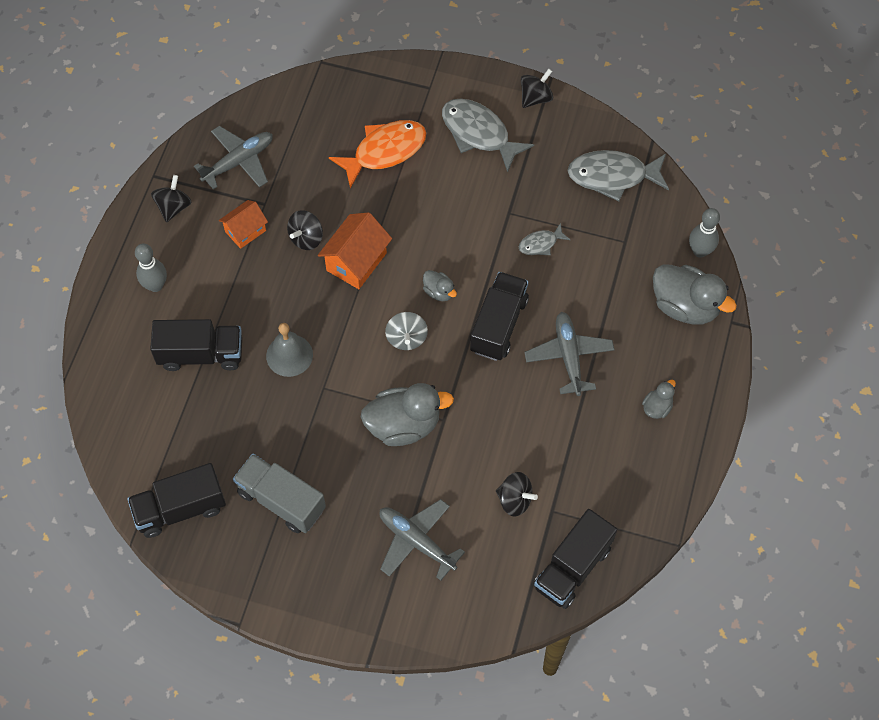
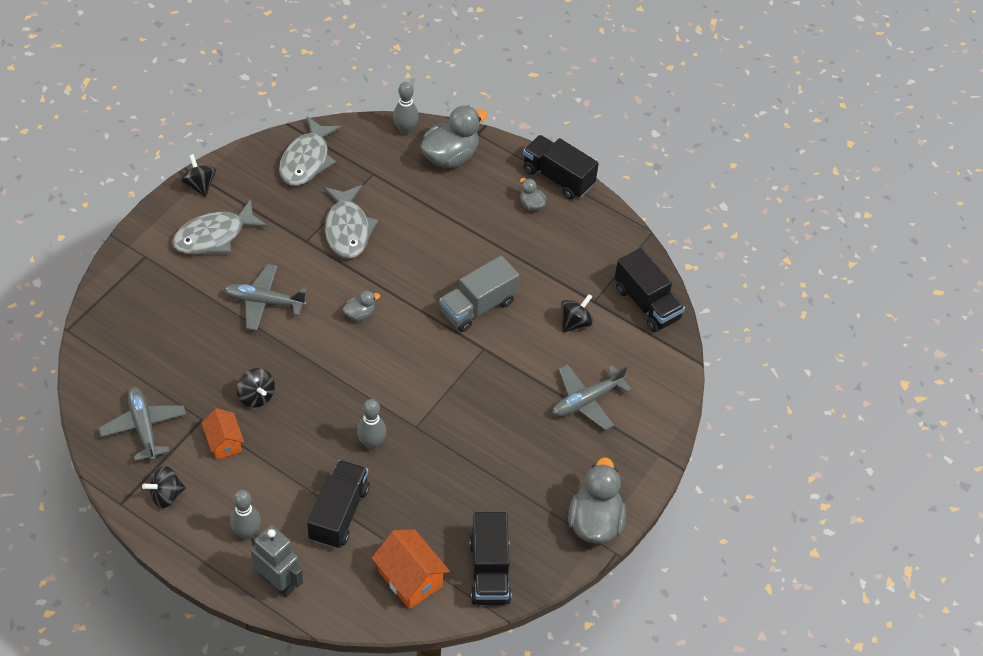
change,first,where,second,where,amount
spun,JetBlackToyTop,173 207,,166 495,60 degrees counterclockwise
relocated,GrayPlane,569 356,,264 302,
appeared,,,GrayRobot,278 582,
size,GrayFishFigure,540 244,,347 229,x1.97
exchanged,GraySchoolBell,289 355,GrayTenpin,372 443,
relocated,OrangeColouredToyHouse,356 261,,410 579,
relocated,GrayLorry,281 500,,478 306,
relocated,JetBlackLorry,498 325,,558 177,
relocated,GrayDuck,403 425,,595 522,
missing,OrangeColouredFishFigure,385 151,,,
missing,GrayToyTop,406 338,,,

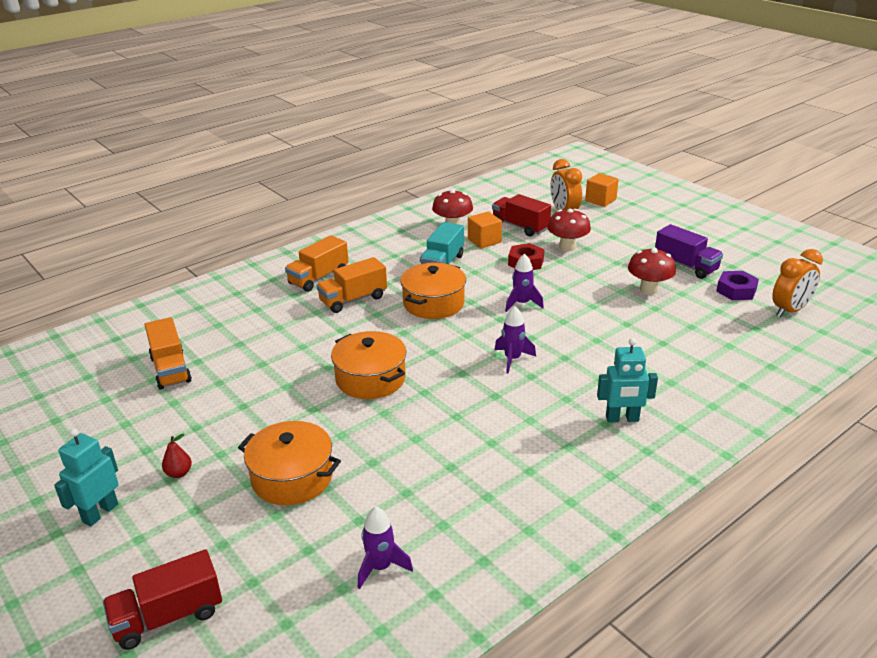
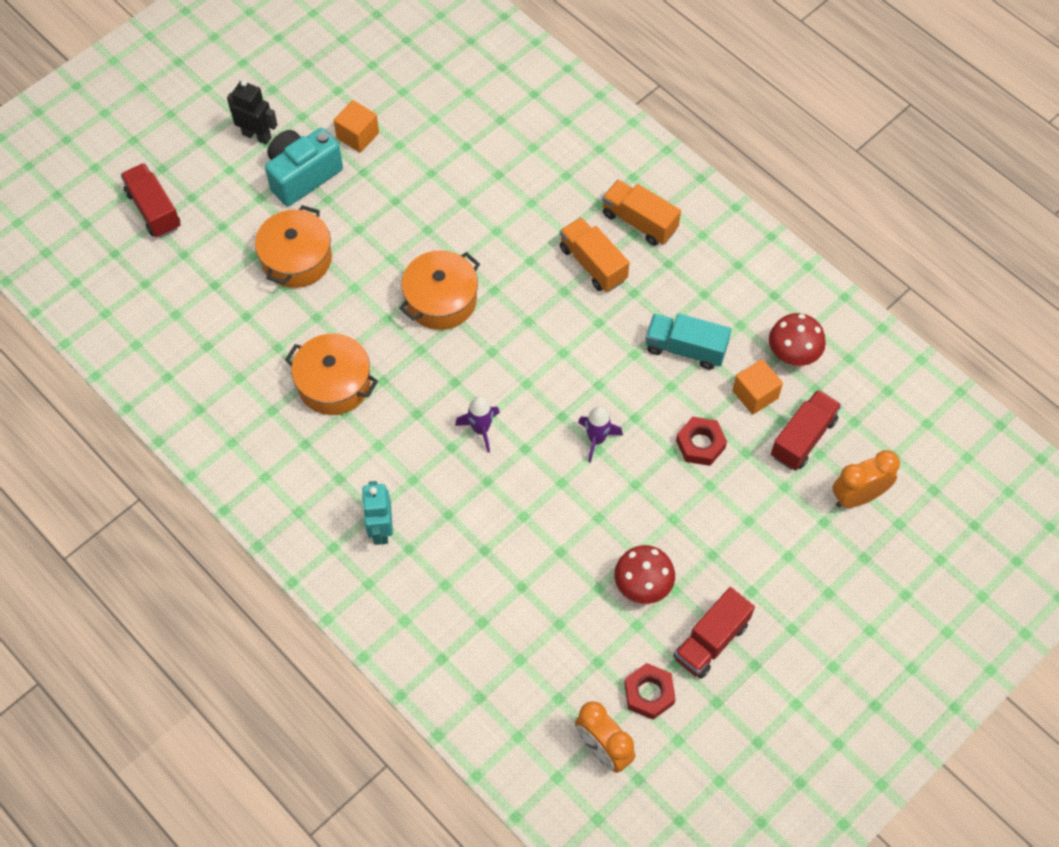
change,first,where,second,where,amount
colour,AquaRobot,100 513,JetBlackRobot,257 136,
exchanged,RedPear,179 473,AquaCamera,302 175,
relocated,OrangeColouredPot,433 303,,334 383,
relocated,OrangeColouredBlock,600 200,,358 135,
colour,PurpleNut,736 290,RedNut,649 693,
colour,PurpleLorry,686 266,RedLorry,711 641,
missing,OrangeColouredLorry,170 369,,,
missing,PurpleSpaceship,380 567,,,
missing,RedToadstool,567 247,,,

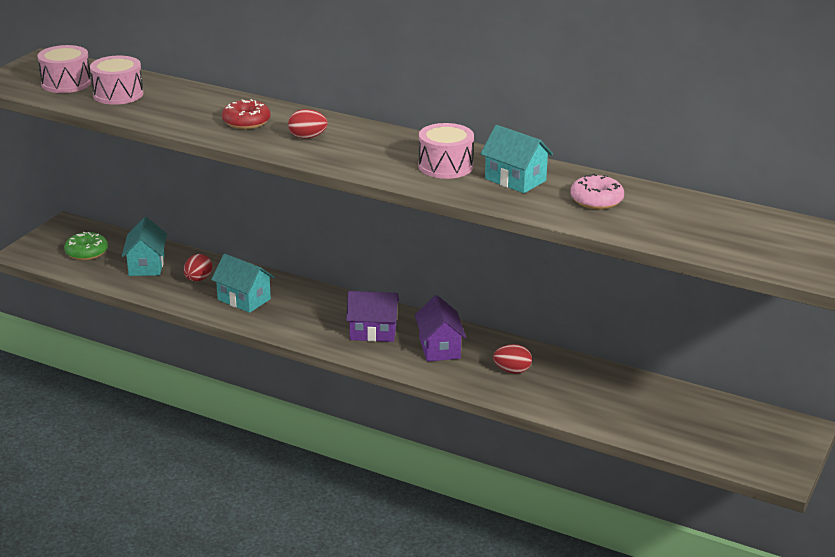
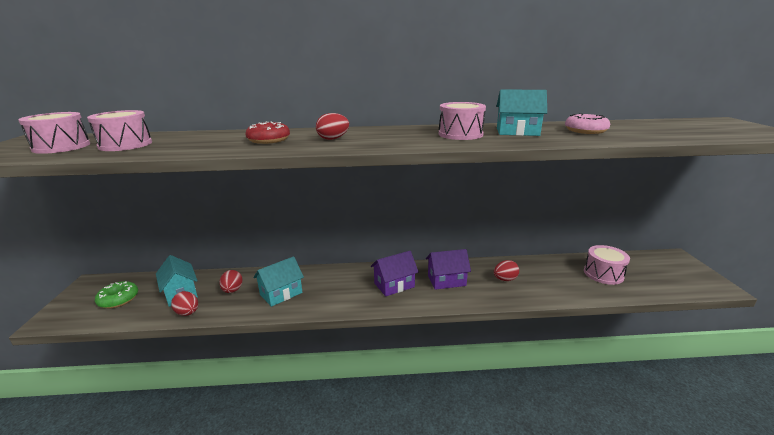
change,first,where,second,where,amount
appeared,,,RedEggShape,188 313,
spun,AquaToyHouse,244 299,,281 293,45 degrees counterclockwise
spun,PurpleToyHouse,439 348,,446 280,60 degrees counterclockwise
appeared,,,PinkToyDrum,603 274,

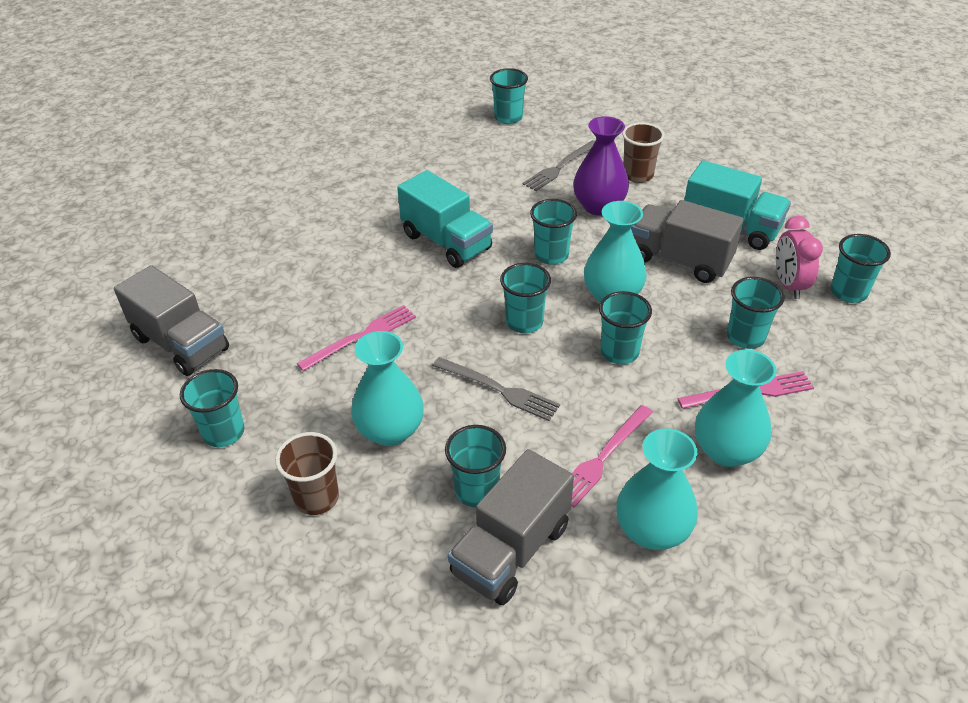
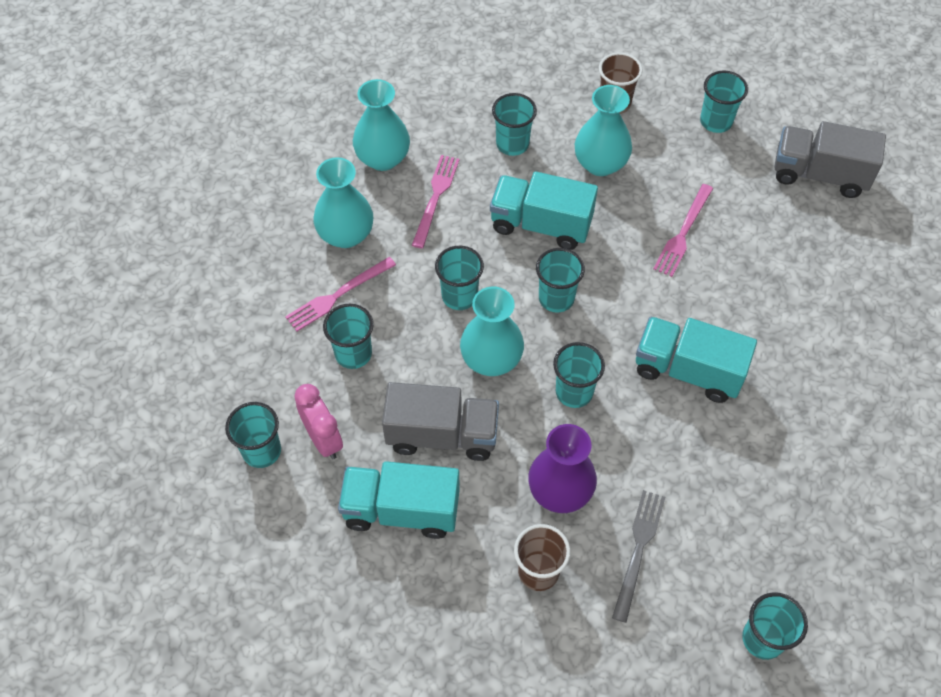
change,first,where,second,where,amount
exchanged,GrayDinnerFork,499 390,AquaLorry,541 225,
missing,GrayLorry,511 550,,,

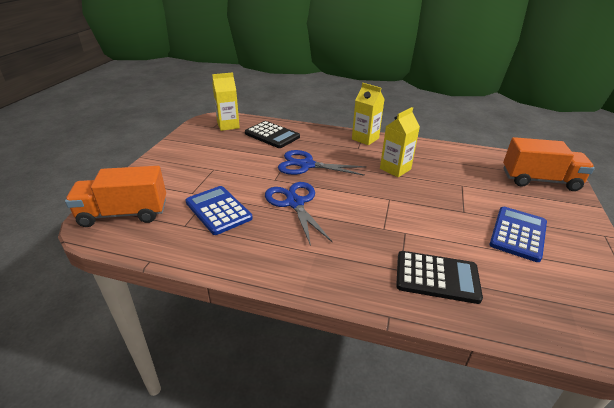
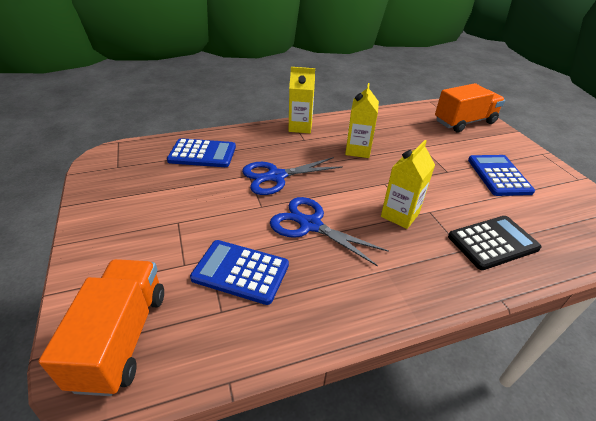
change,first,where,second,where,amount
spun,OrangeColouredLorry,124 214,,122 338,135 degrees clockwise
colour,JetBlackPocketCalculator,272 135,BluePocketCalculator,202 154,
relocated,YellowJuiceCarton,228 125,,400 215,

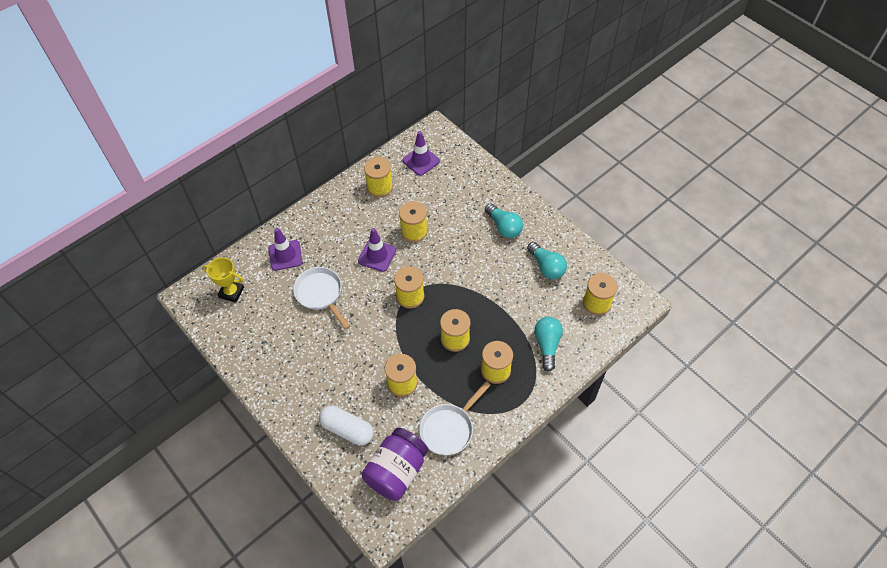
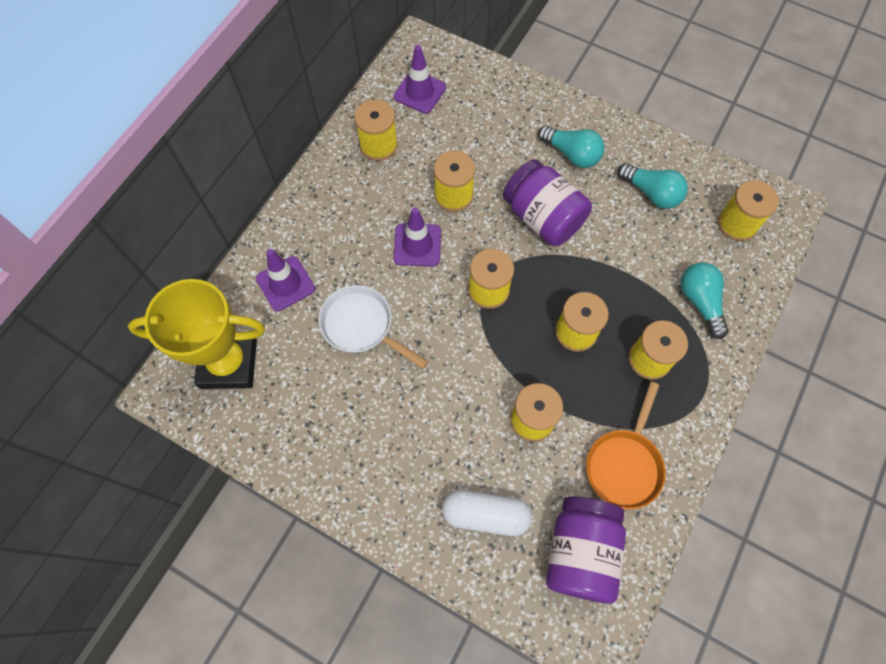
change,first,where,second,where,amount
size,YellowAwardCup,231 292,,229 364,x1.79
appeared,,,PurpleJamJar,543 218,
colour,SnowWhiteFryingPan,449 428,OrangeColouredFryingPan,624 464,

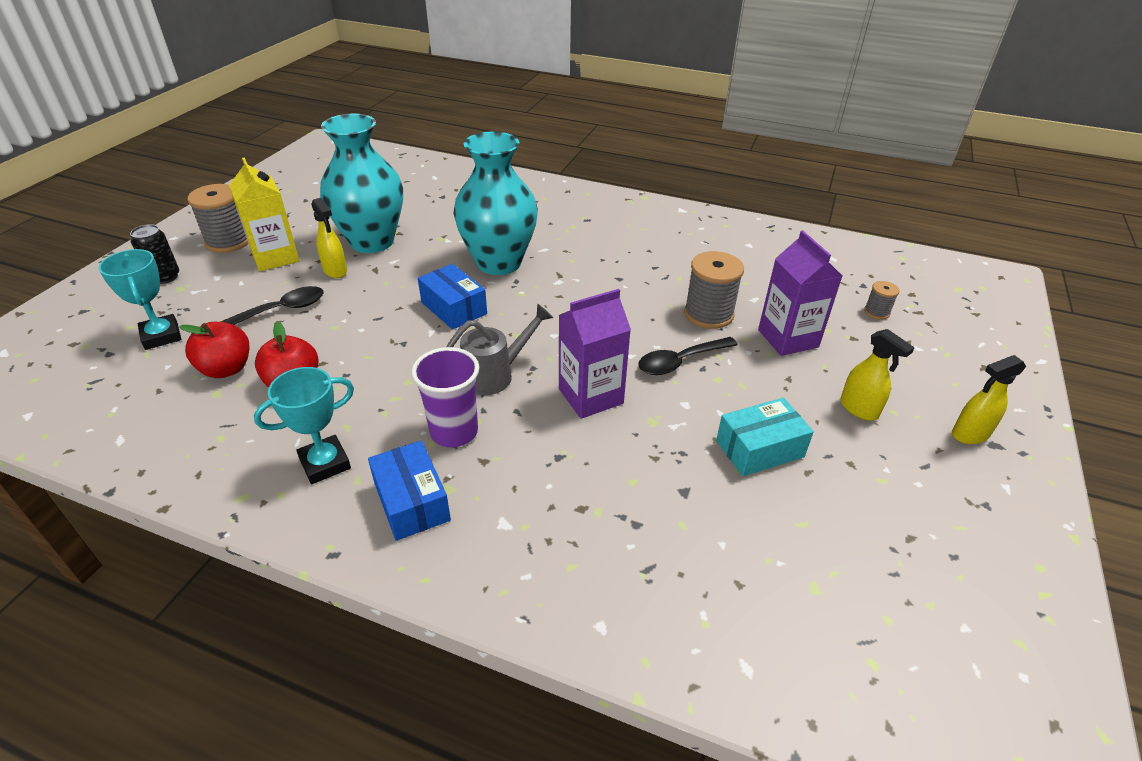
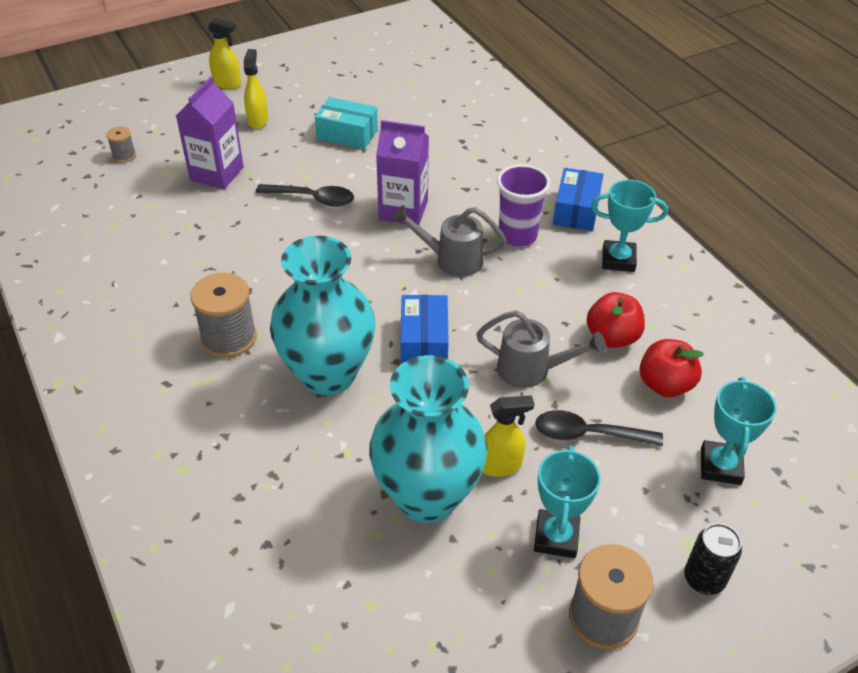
change,first,where,second,where,amount
relocated,GrayReelOfThread,708 314,,229 338,
appeared,,,GraySprinklingCan,531 370,
spun,YellowSprayBottle,335 271,,500 466,75 degrees clockwise
exchanged,YellowJuiceCarton,275 257,AquaAwardCup,556 537,

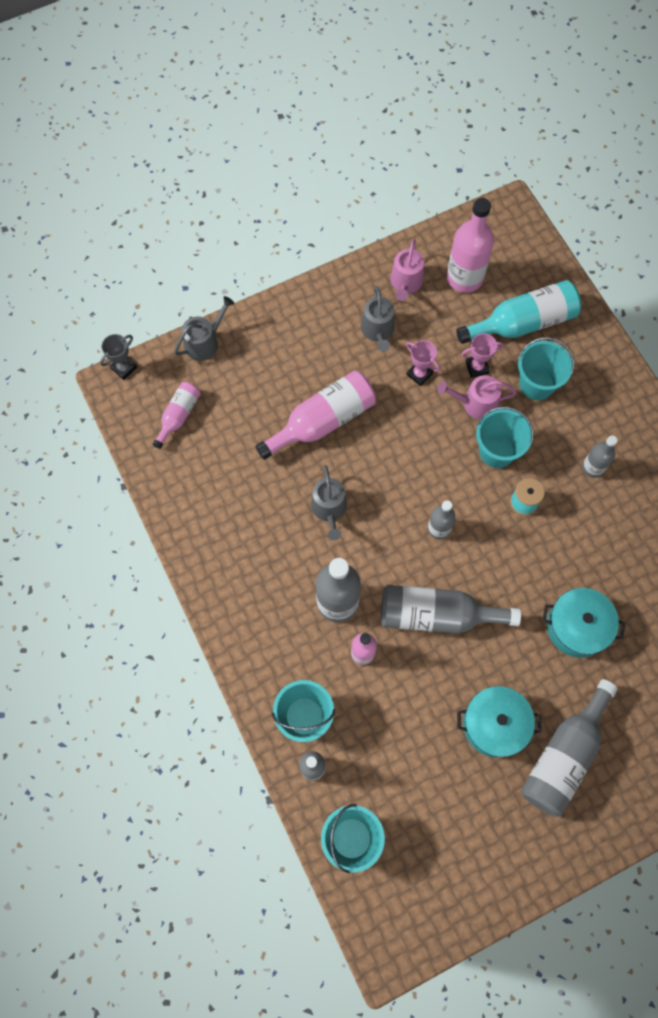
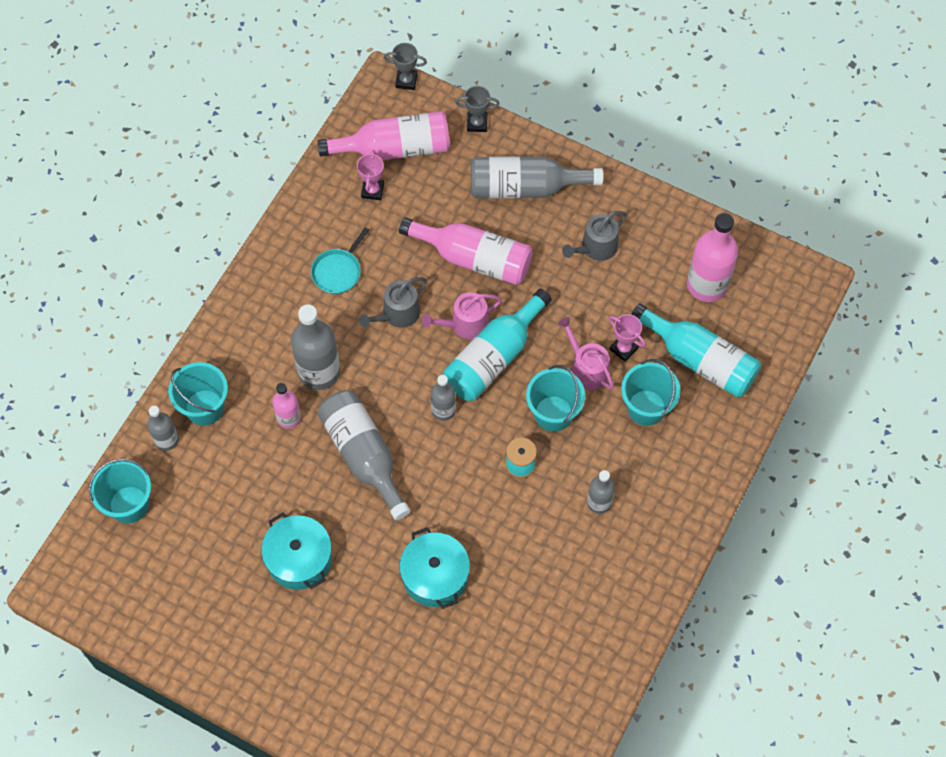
change,first,where,second,where,amount
appeared,,,AquaFryingPan,338 271,
size,PinkBottle,178 416,,394 148,x1.77
relocated,PinkAwardCup,419 374,,372 190,
relocated,PinkSprinklingCan,406 283,,465 324,
appeared,,,AquaBottle,493 357,
exchanged,GraySprinklingCan,204 342,GrayAwardCup,477 123,
relocated,GrayBottle,564 756,,525 187,

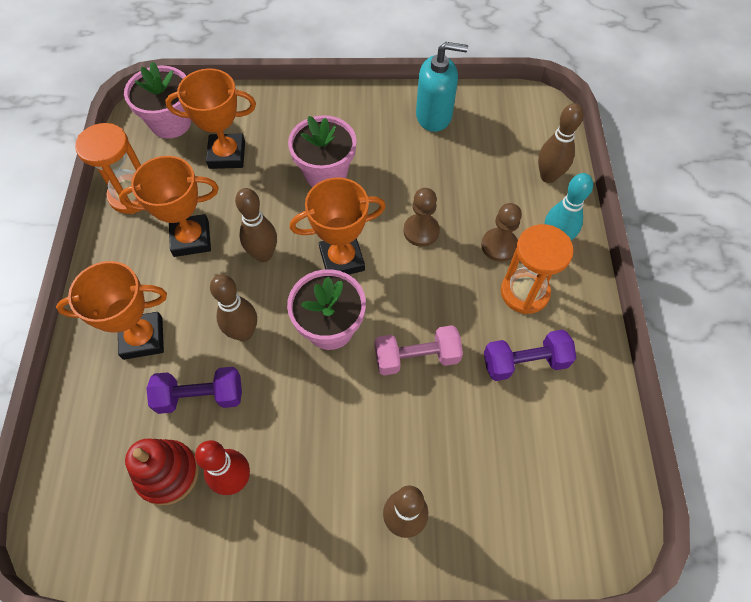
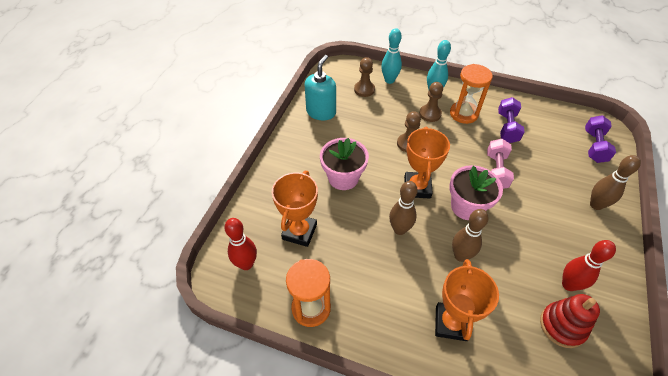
change,first,where,second,where,amount
exchanged,PinkPottedPlant,171 123,RedTenpin,246 264,
appeared,,,DarkBrownPawn,364 89,
colour,DarkBrownTenpin,548 176,AquaTenpin,389 80,
relocated,PurpleFreeWeight,200 396,,594 146,
missing,OrangeColouredAwardCup,191 239,,,

